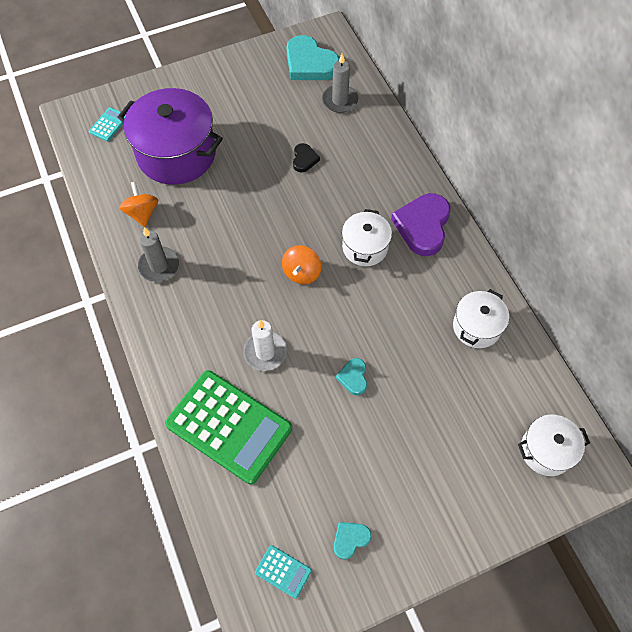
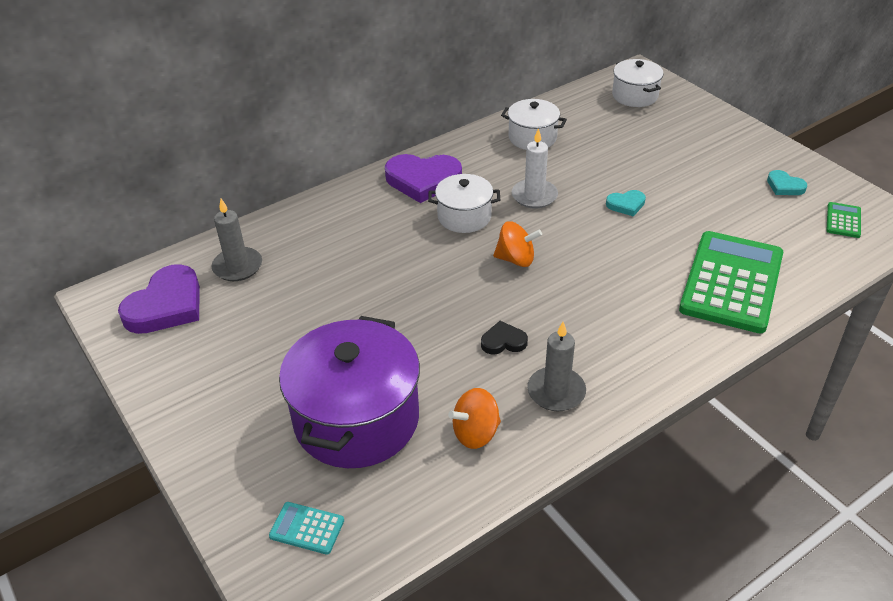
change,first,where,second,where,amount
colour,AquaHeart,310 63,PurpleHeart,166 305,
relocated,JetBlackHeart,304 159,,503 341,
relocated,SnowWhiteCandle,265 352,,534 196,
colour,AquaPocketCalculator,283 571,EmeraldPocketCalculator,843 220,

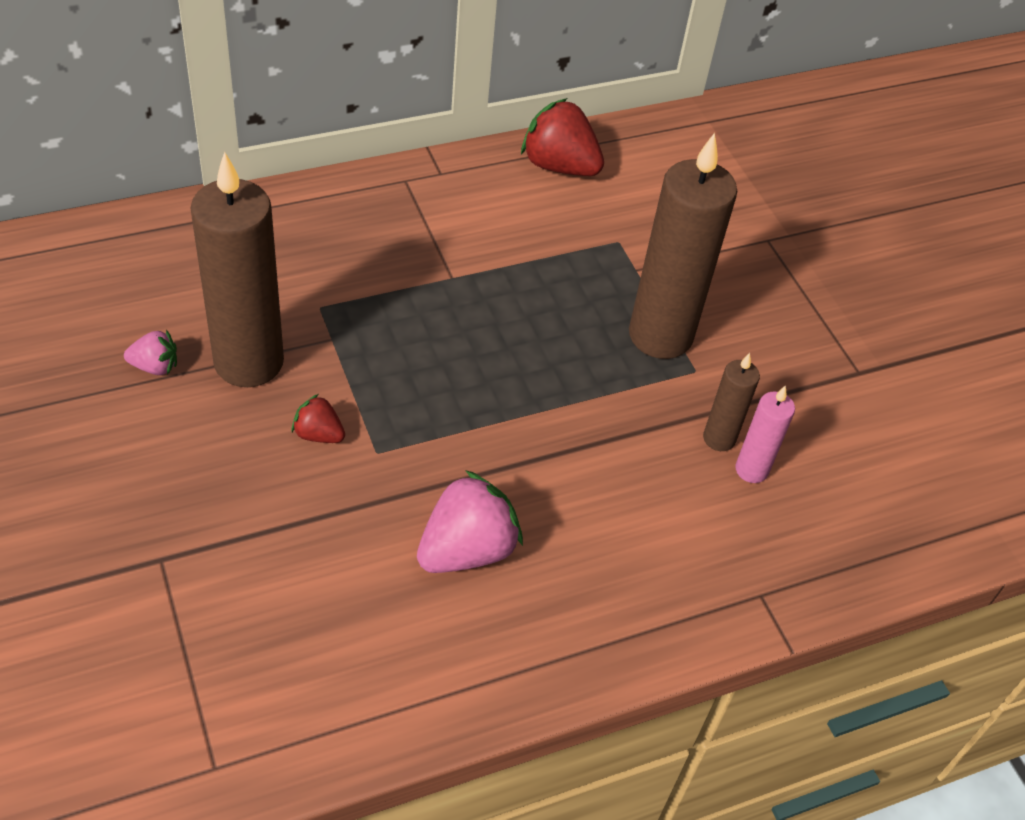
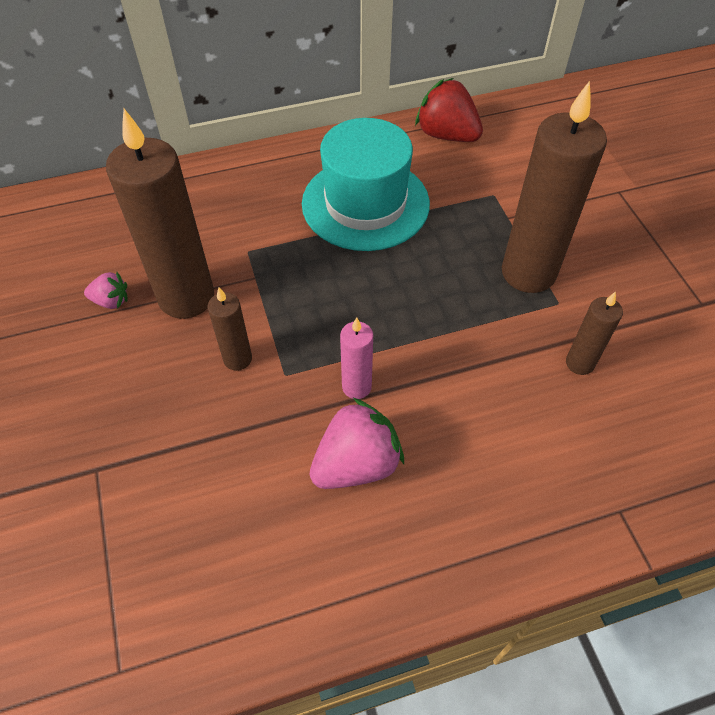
change,first,where,second,where,amount
exchanged,RedStrawberry,318 434,DarkBrownCandle,237 359,
appeared,,,AquaTallHat,365 203,
relocated,PinkCandle,751 470,,356 387,

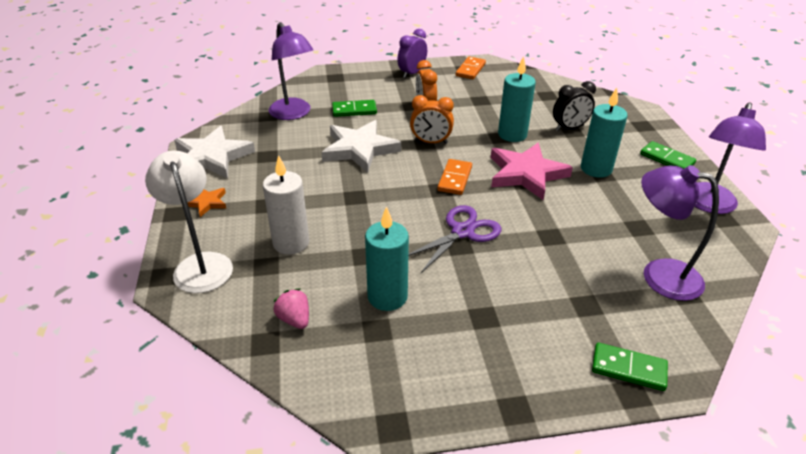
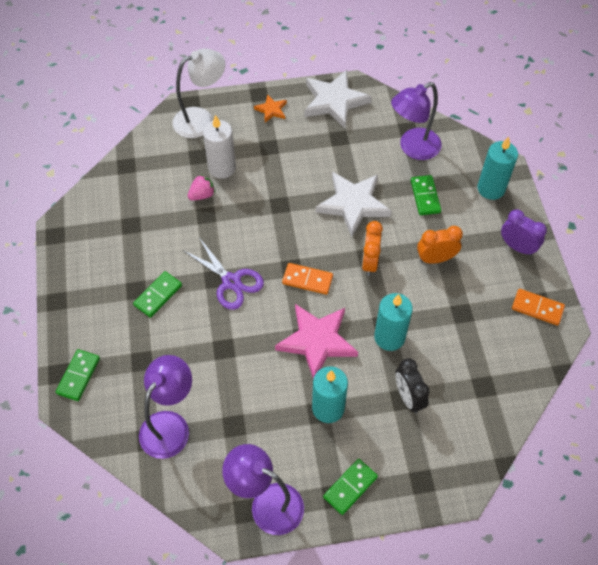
change,first,where,second,where,amount
appeared,,,EmeraldDomino,158 295,
relocated,PinkStrawberry,294 319,,202 195,
relocated,AquaCandle,387 297,,491 188,

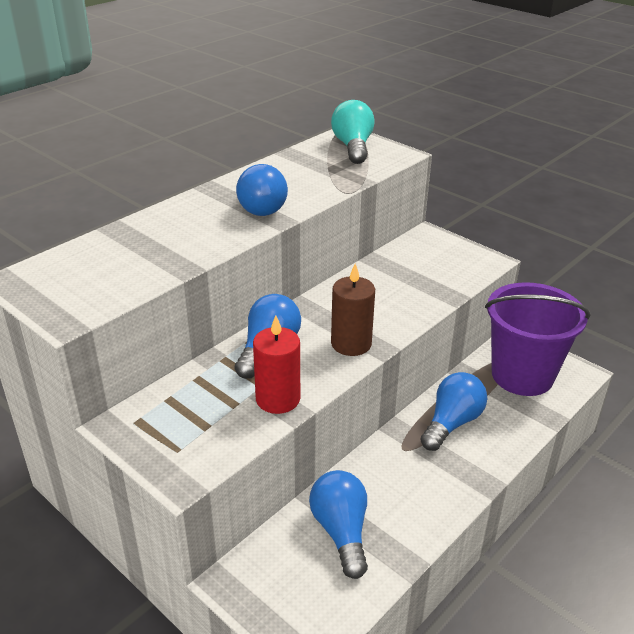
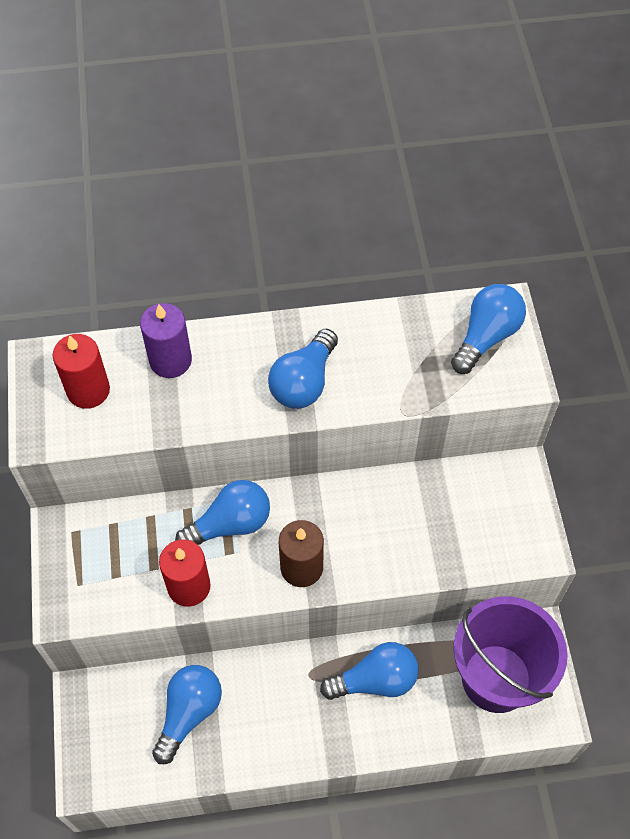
change,first,where,second,where,amount
appeared,,,RedCandle,88 390,
appeared,,,PurpleCandle,170 360,
colour,AquaBulb,353 147,BlueBulb,486 336,

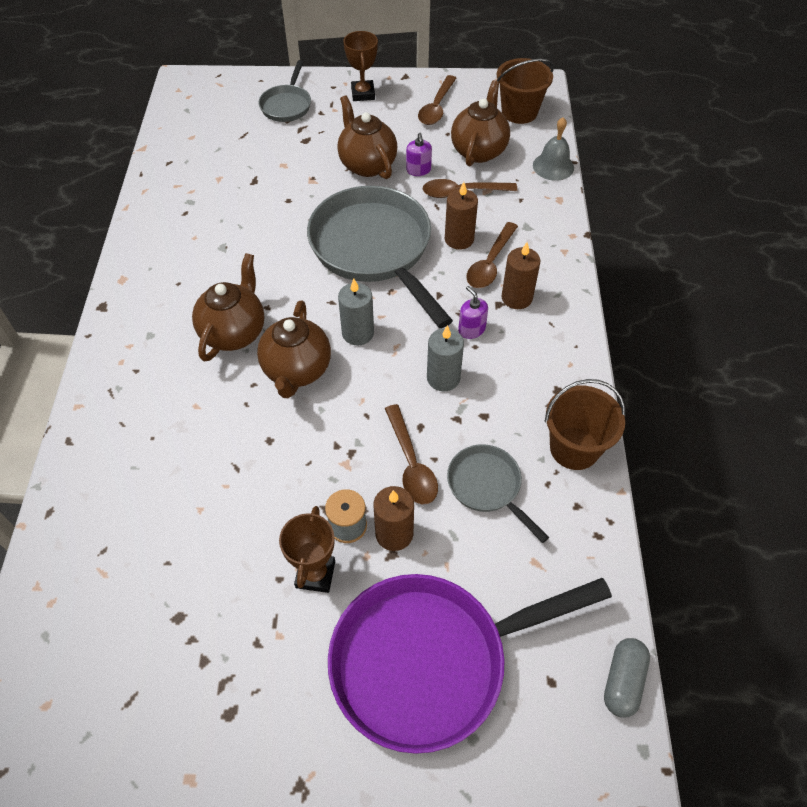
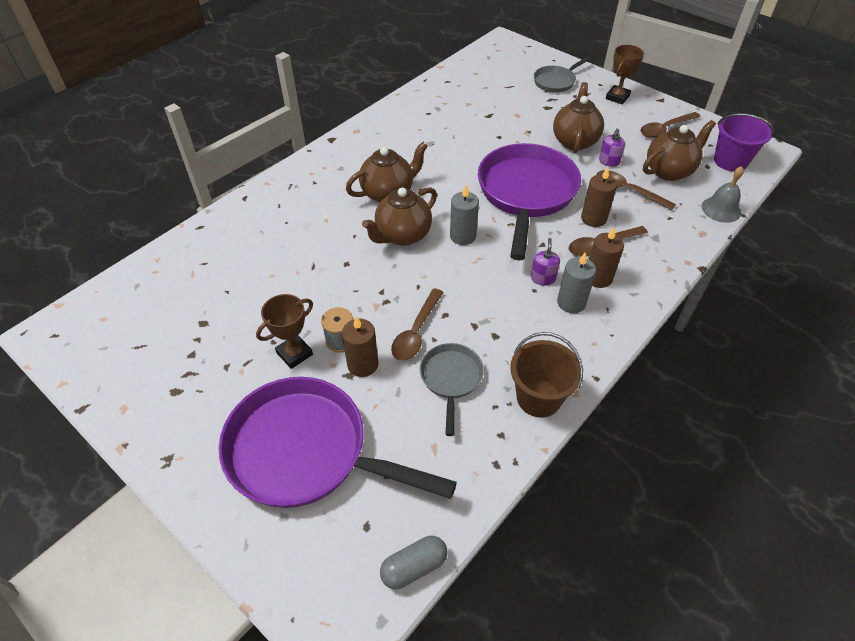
change,first,where,second,where,amount
colour,GrayFryingPan,374 249,PurpleFryingPan,526 193,
relocated,GrayCandle,443 378,,571 302,
colour,DarkBrownPail,519 112,PurplePail,730 161,

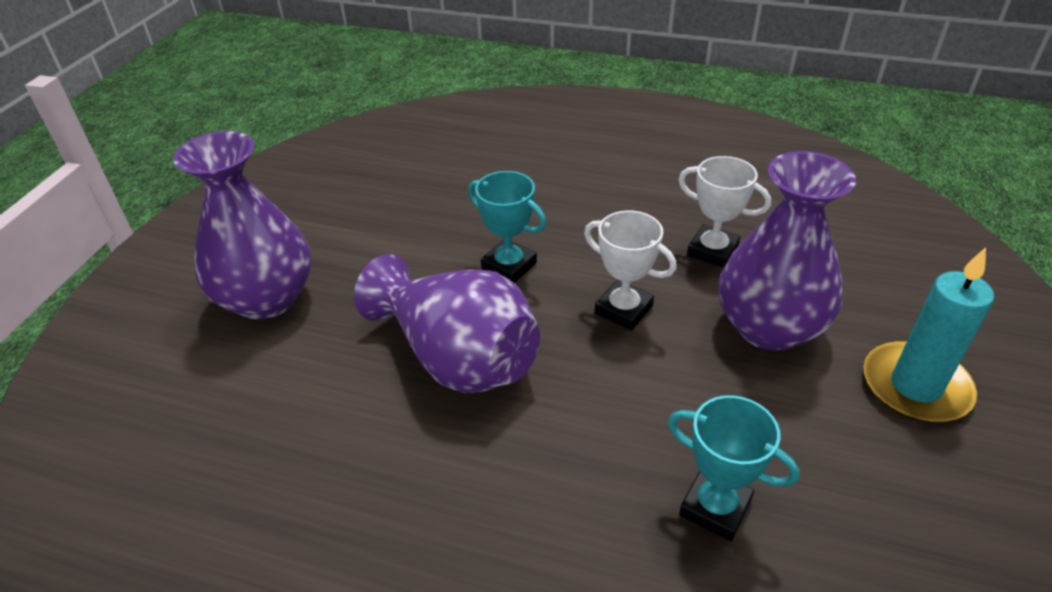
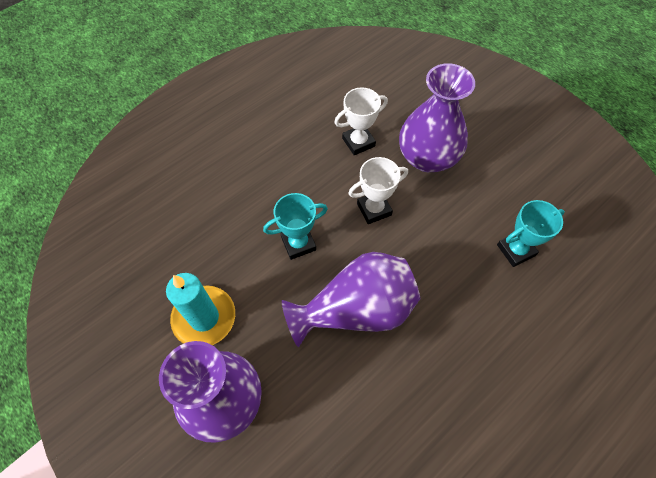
change,first,where,second,where,amount
relocated,AquaCandle,915 386,,204 317,

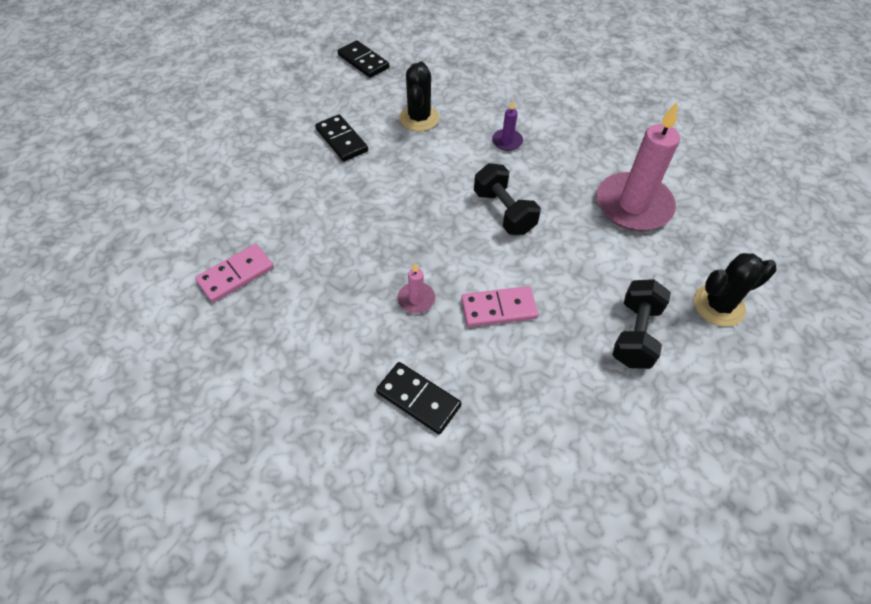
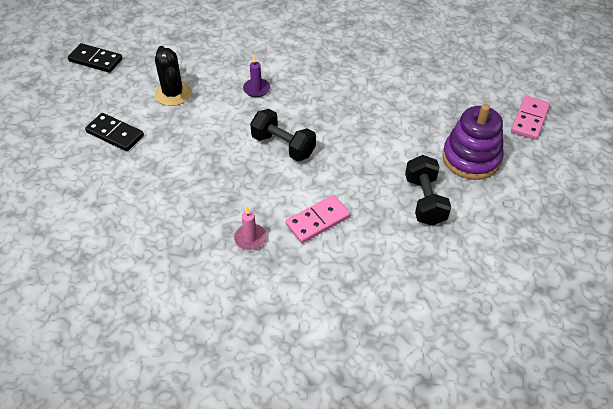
change,first,where,second,where,amount
exchanged,JetBlackSaguaroCactus,718 305,PurpleStackingRings,471 158,
relocated,PinkDomino,236 275,,529 119,
missing,JetBlackDomino,418 399,,,
missing,PinkCandle,633 205,,,

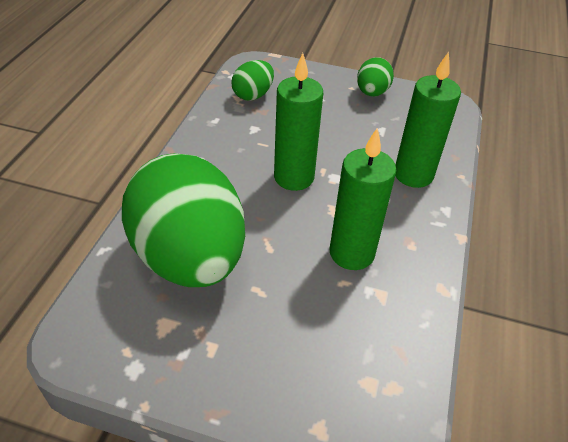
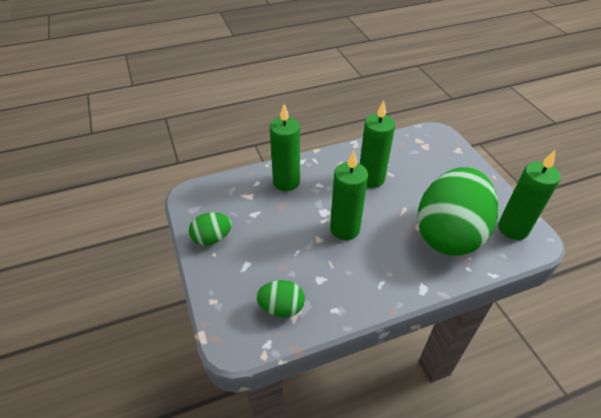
change,first,where,second,where,amount
appeared,,,EmeraldCandle,513 229,

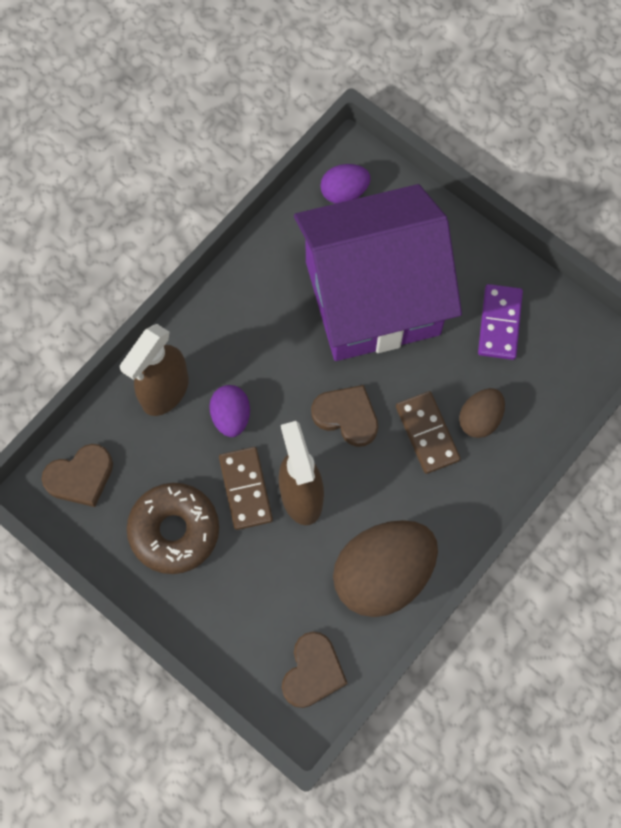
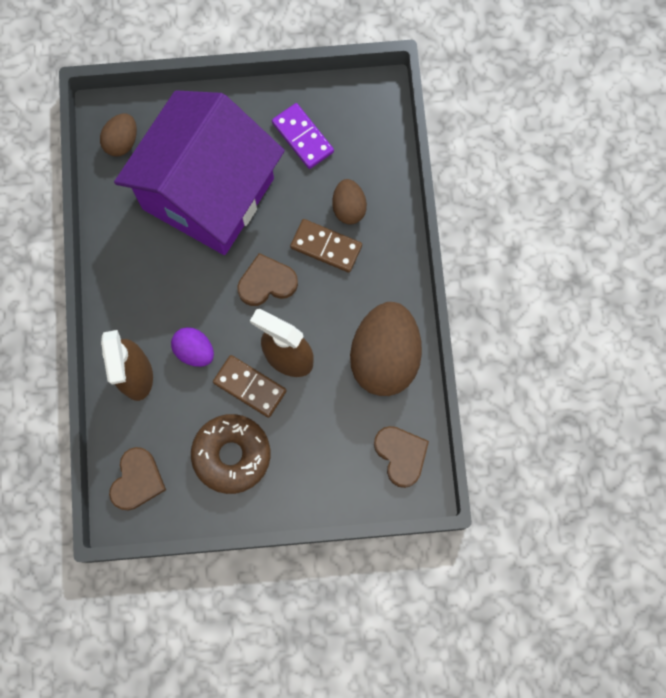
change,first,where,second,where,amount
colour,PurpleEggShape,344 192,DarkBrownEggShape,122 142,

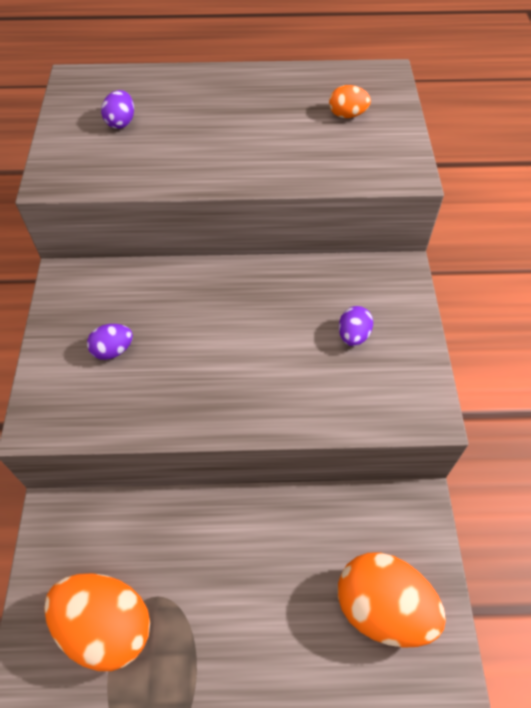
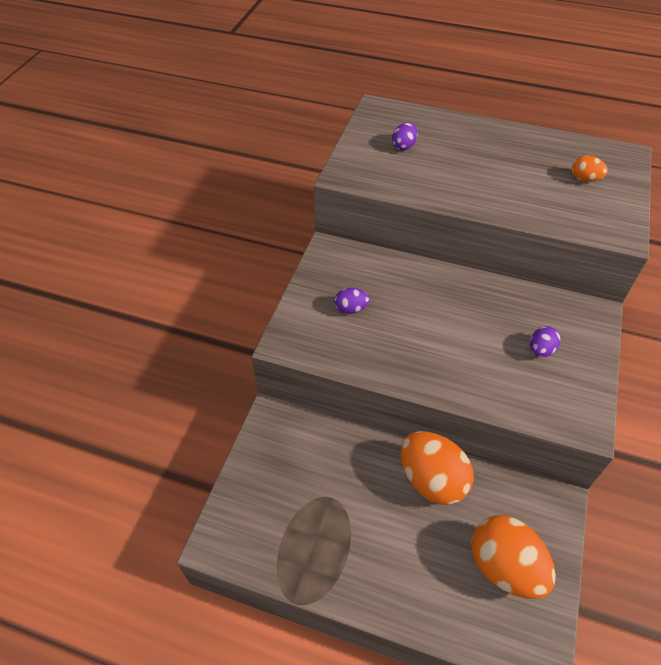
change,first,where,second,where,amount
relocated,OrangeColouredEggShape,106 626,,432 479,

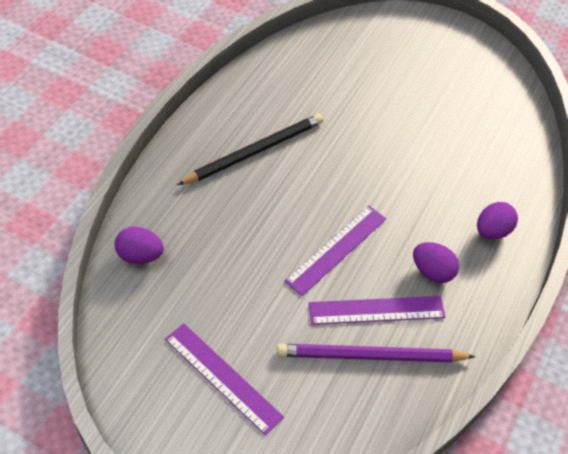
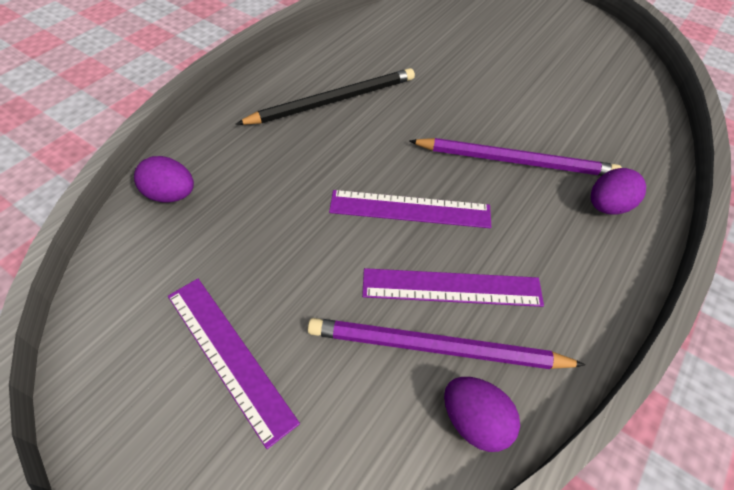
change,first,where,second,where,amount
spun,PurpleMeasuringStick,336 249,,410 209,45 degrees clockwise
appeared,,,PurplePencil,516 161,
relocated,PurpleEggShape,432 271,,474 421,

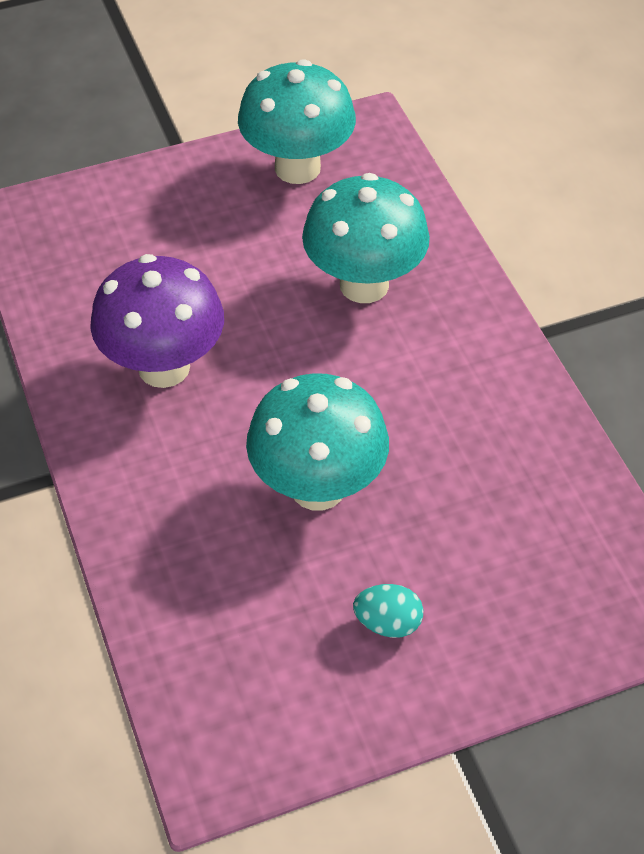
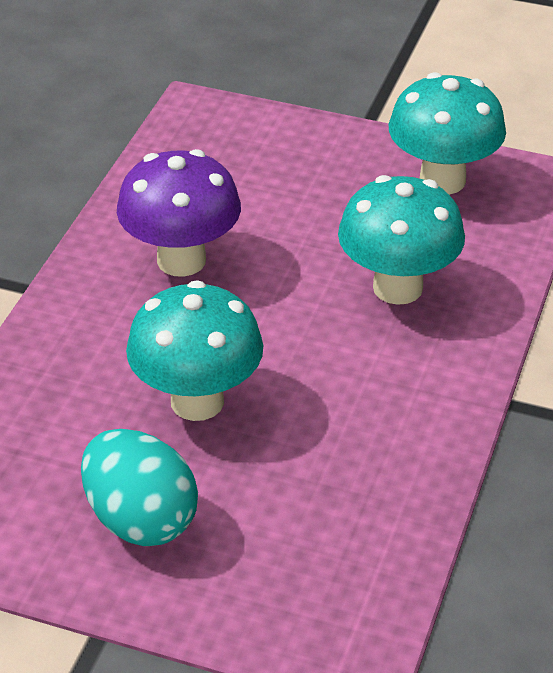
change,first,where,second,where,amount
size,AquaEggShape,388 623,,140 520,x1.98

